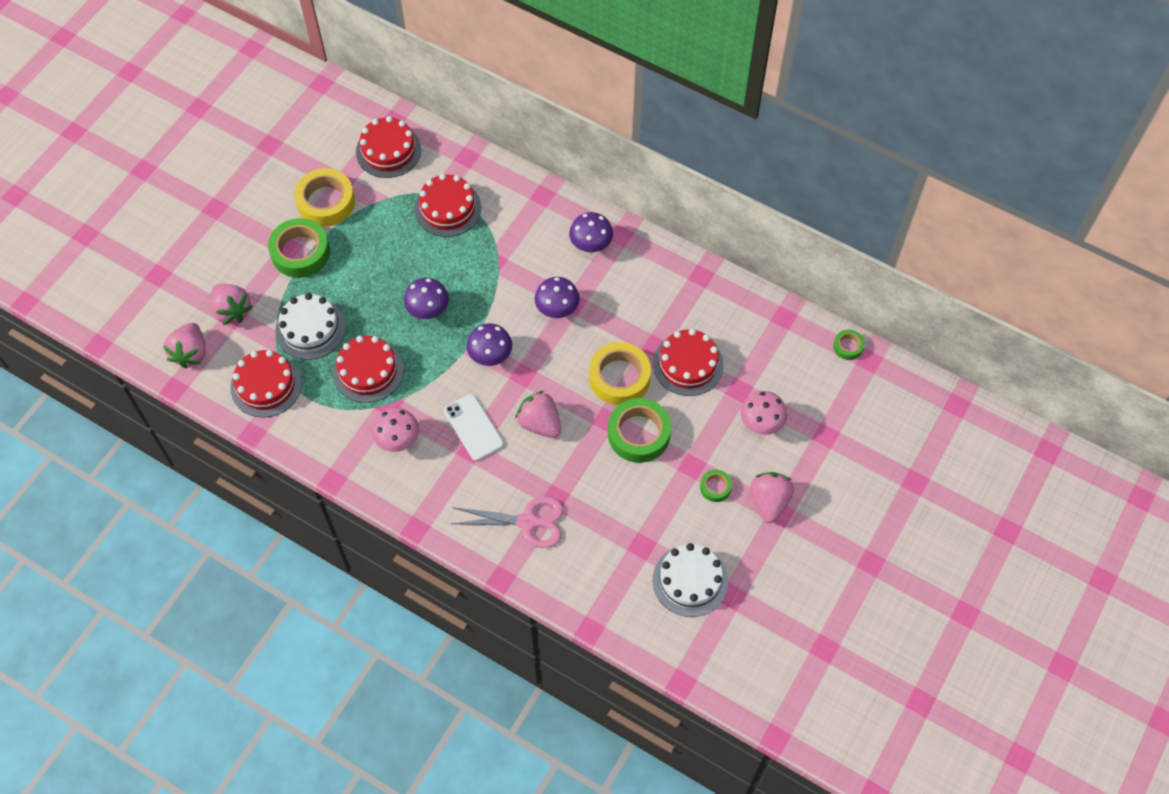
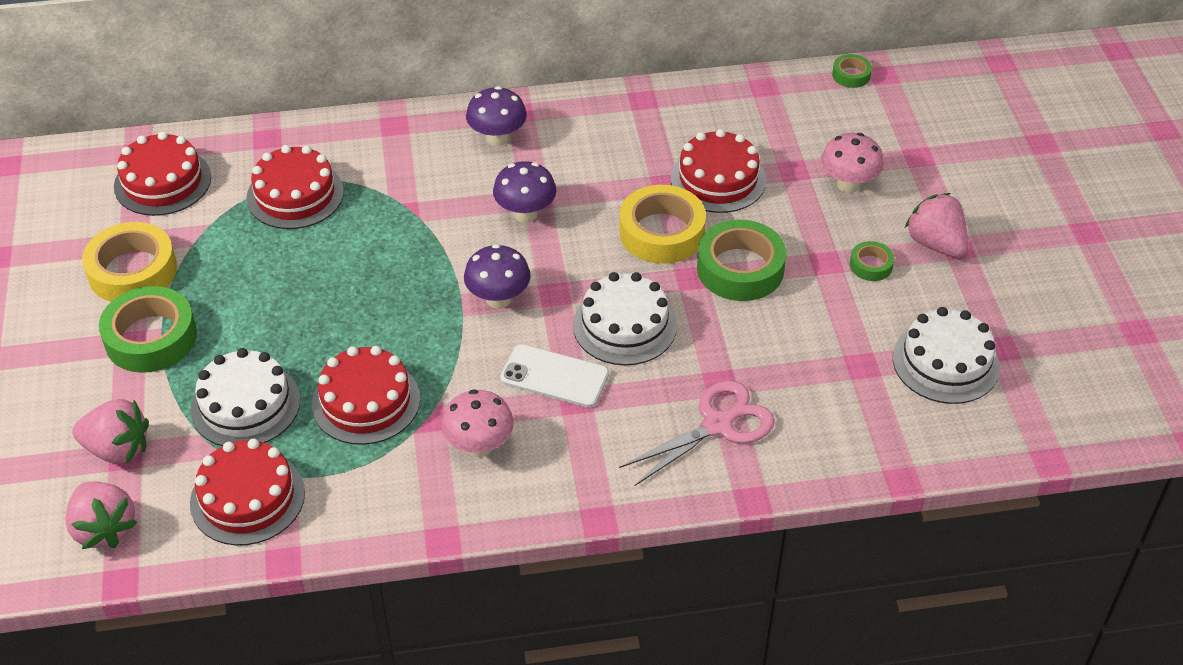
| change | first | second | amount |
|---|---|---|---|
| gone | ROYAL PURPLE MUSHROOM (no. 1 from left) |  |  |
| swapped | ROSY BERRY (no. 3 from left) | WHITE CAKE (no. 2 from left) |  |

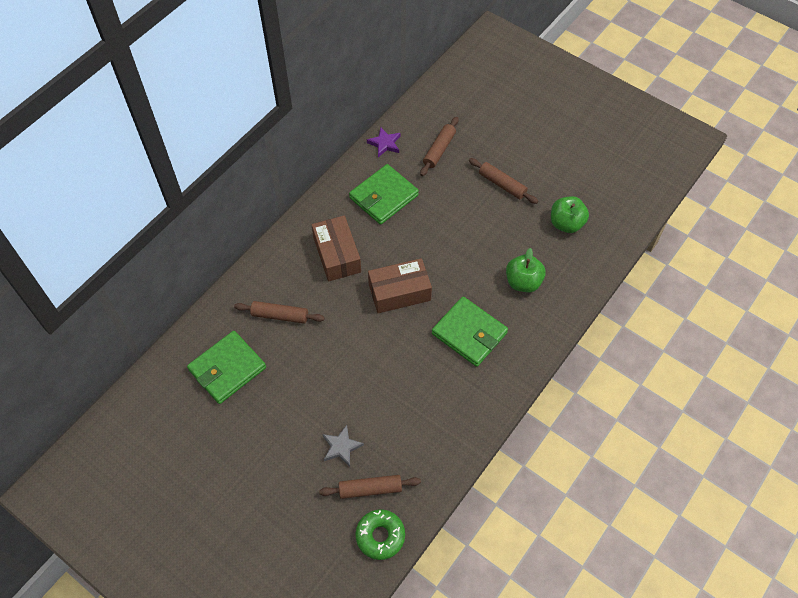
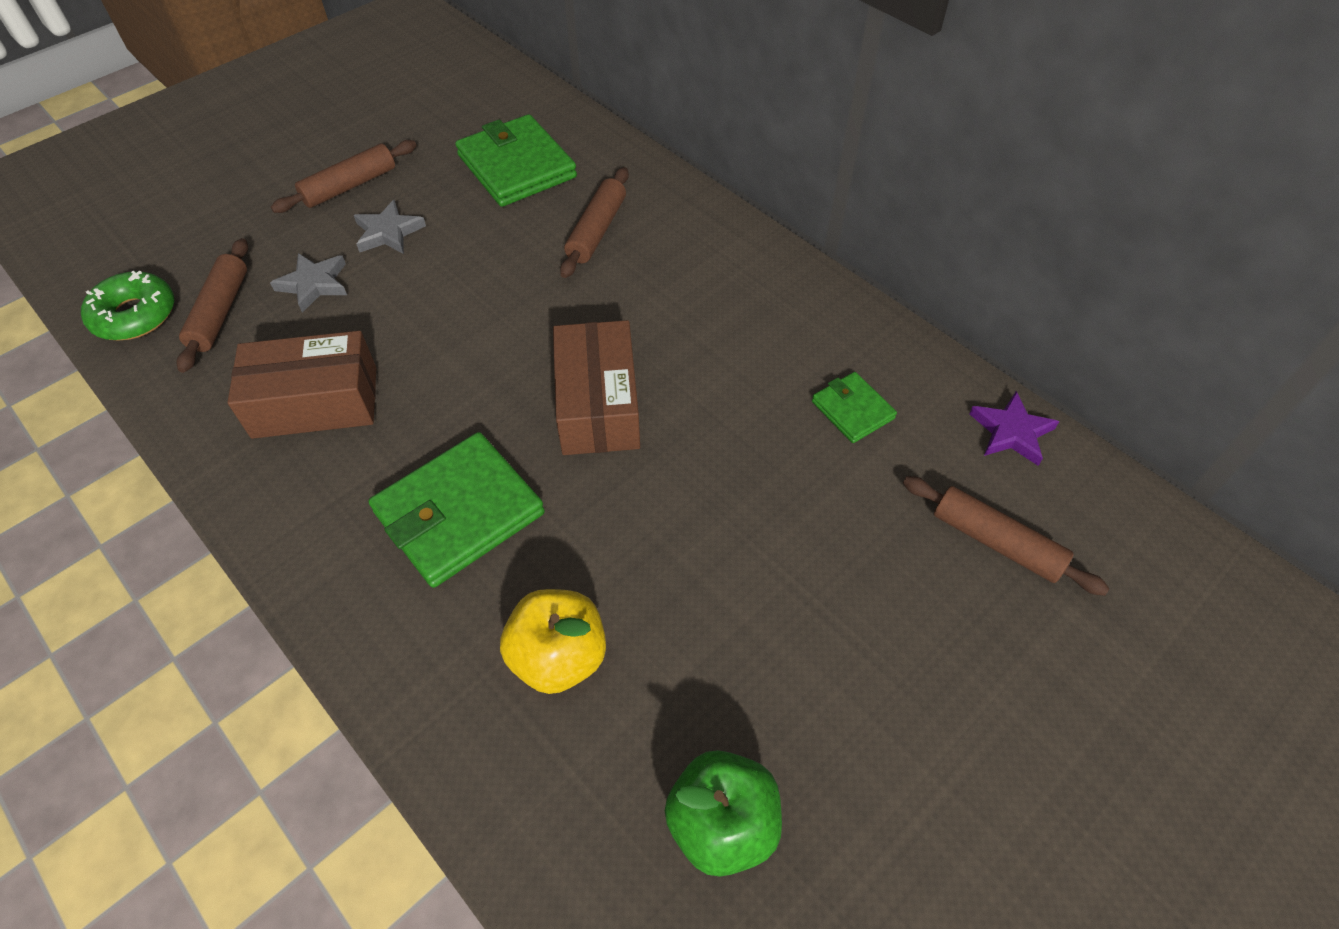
| change | first | second | amount |
|---|---|---|---|
| shifted | RUSSET PACKAGE (no. 1 from left) |  |  |
| scaled | LEAF-GREEN WALLET (no. 2 from left in the first image) | LEAF-GREEN WALLET (no. 3 from left) | x0.53 |
| shifted | RUSSET ROLLING PIN (no. 4 from left in the first image) | RUSSET ROLLING PIN (no. 2 from left) |  |
| repainted | LEAF-GREEN APPLE FRUIT (no. 1 from left) | BRIGHT YELLOW APPLE FRUIT |  |
| new |  | GREY STAR (no. 2 from left) |  |

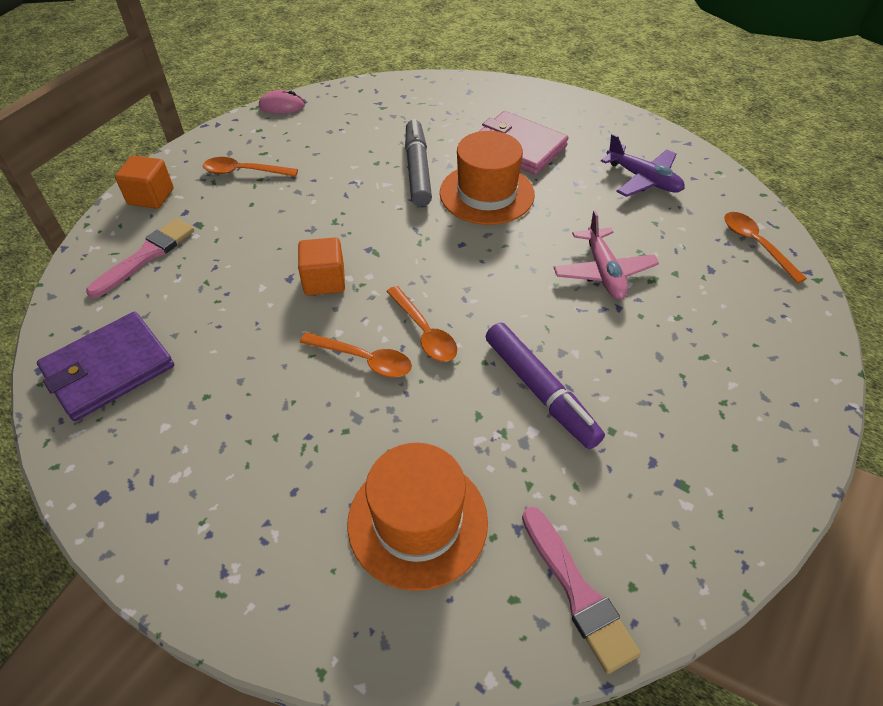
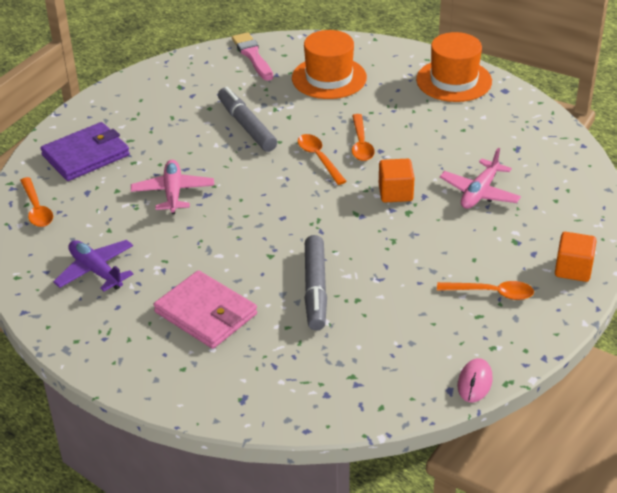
| change | first | second | amount |
|---|---|---|---|
| shifted | ROYAL PURPLE WALLET |  |  |
| gone | ROSY PAINT BRUSH (no. 1 from left) |  |  |
| rotated | ROSY PC MOUSE |  | 75 degrees counterclockwise |
| rotated | BRIGHT ORANGE TEASPOON (no. 2 from left in the first image) | BRIGHT ORANGE TEASPOON (no. 3 from left) | 120 degrees counterclockwise |
| shifted | BRIGHT ORANGE HAT (no. 2 from left) |  |  |
| repainted | ROYAL PURPLE FELT PEN | GREY FELT PEN (no. 1 from left) |  |
| new |  | ROSY PLANE (no. 2 from left) |  |

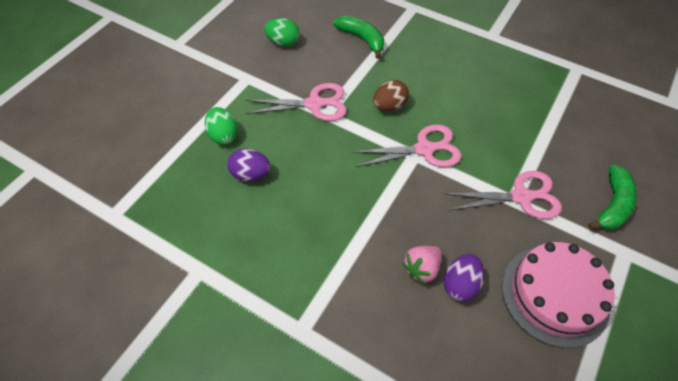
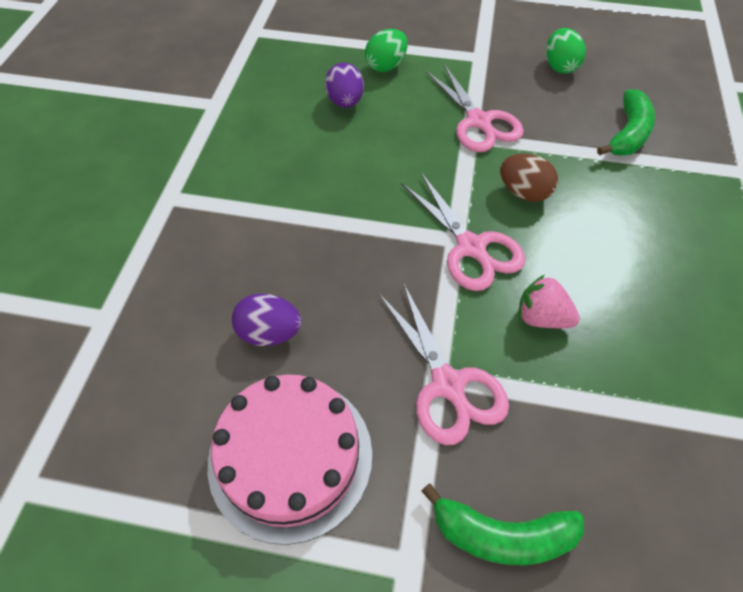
| change | first | second | amount |
|---|---|---|---|
| shifted | ROSY BERRY |  |  |

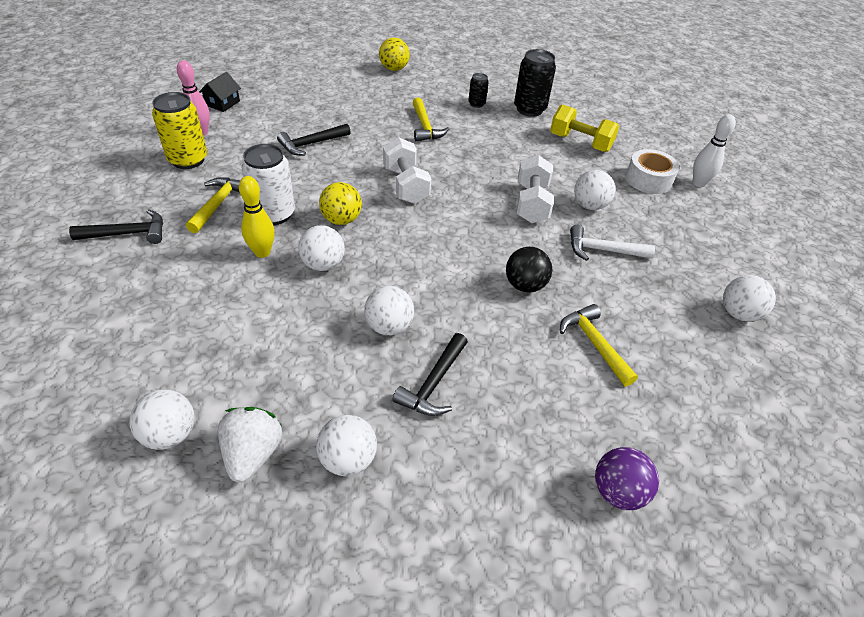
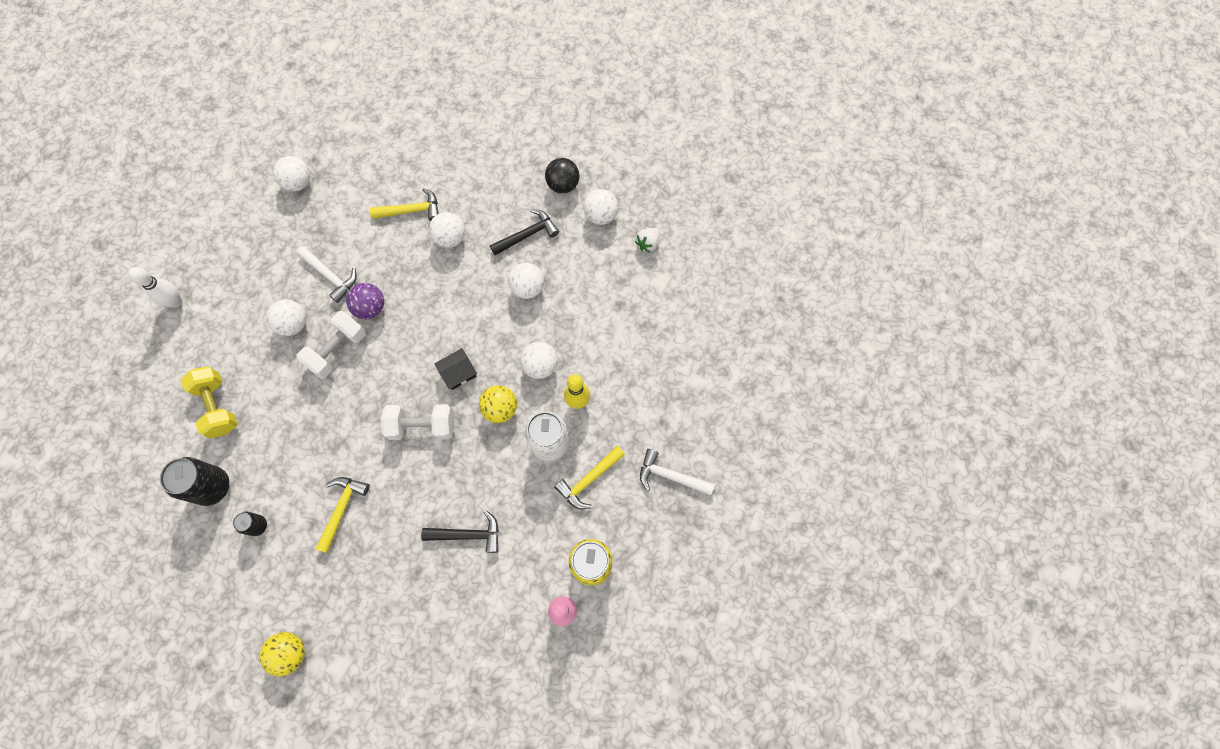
| change | first | second | amount |
|---|---|---|---|
| repainted | EBONY CLAW HAMMER (no. 1 from left) | WHITE CLAW HAMMER (no. 2 from left) |  |
| shifted | WHITE BALL (no. 1 from left in the first image) | WHITE BALL (no. 3 from left) |  |
| shifted | EBONY COTTAGE |  |  |
| scaled | WHITE BERRY |  | x0.65 |
| rotated | WHITE DUMBBELL (no. 1 from left in the first image) | WHITE DUMBBELL (no. 2 from left) | 75 degrees clockwise |
| shifted | EBONY BALL |  |  |
| rotated | BRIGHT YELLOW CLAW HAMMER (no. 3 from left in the first image) | BRIGHT YELLOW CLAW HAMMER (no. 2 from left) | 105 degrees counterclockwise |
| shifted | ROYAL PURPLE BALL |  |  |
| gone | WHITE ROLL OF TAPE |  |  |

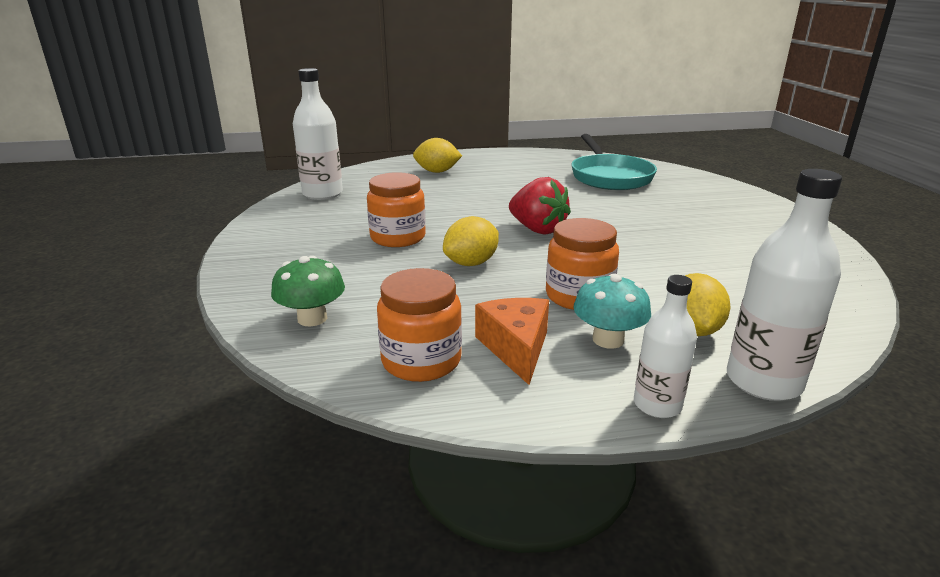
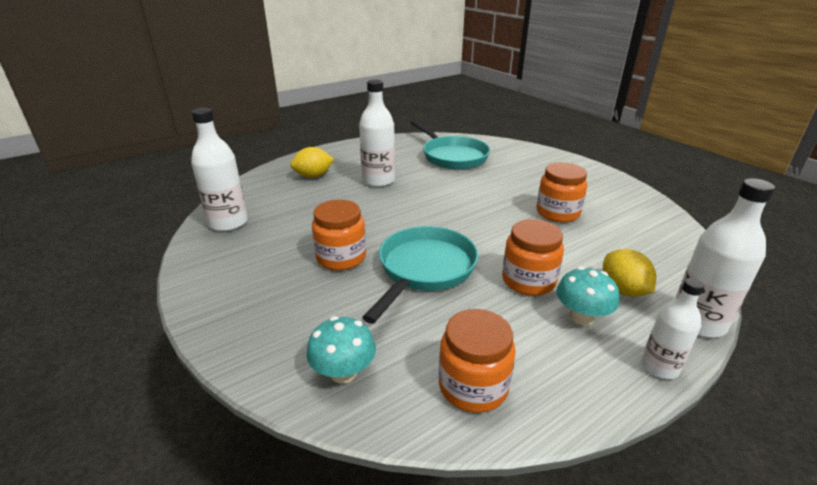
| change | first | second | amount |
|---|---|---|---|
| repainted | LEAF-GREEN MUSHROOM | TEAL MUSHROOM (no. 1 from left) |  |
| swapped | BRIGHT YELLOW CITRUS FRUIT (no. 2 from left) | TEAL PAN (no. 1 from left) |  |
| gone | BRIGHT ORANGE PIECE OF CHEESE |  |  |
| gone | SCARLET BERRY |  |  |
| new |  | WHITE BOTTLE (no. 2 from left) |  |
| new |  | BRIGHT ORANGE JAM JAR (no. 4 from left) |  |

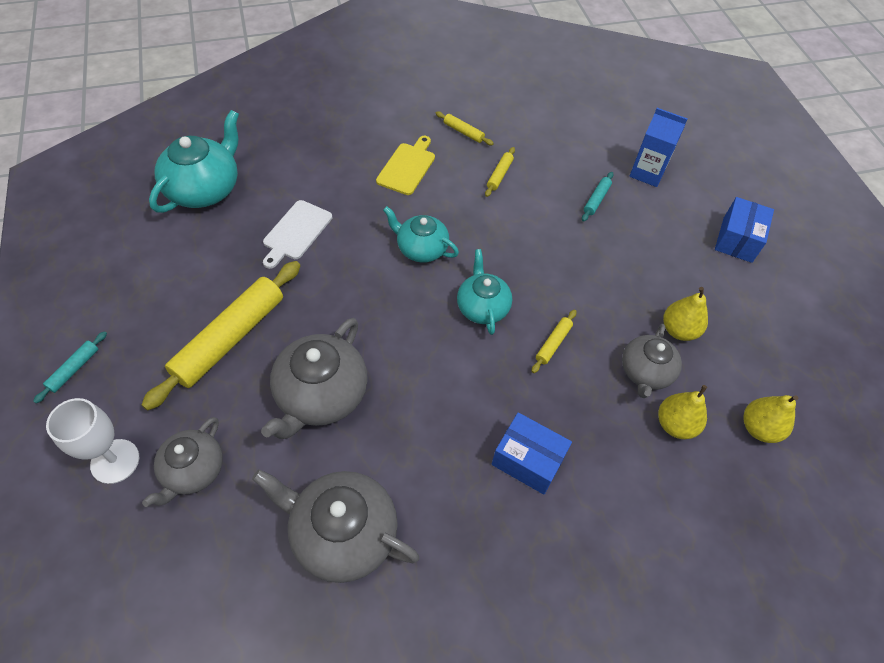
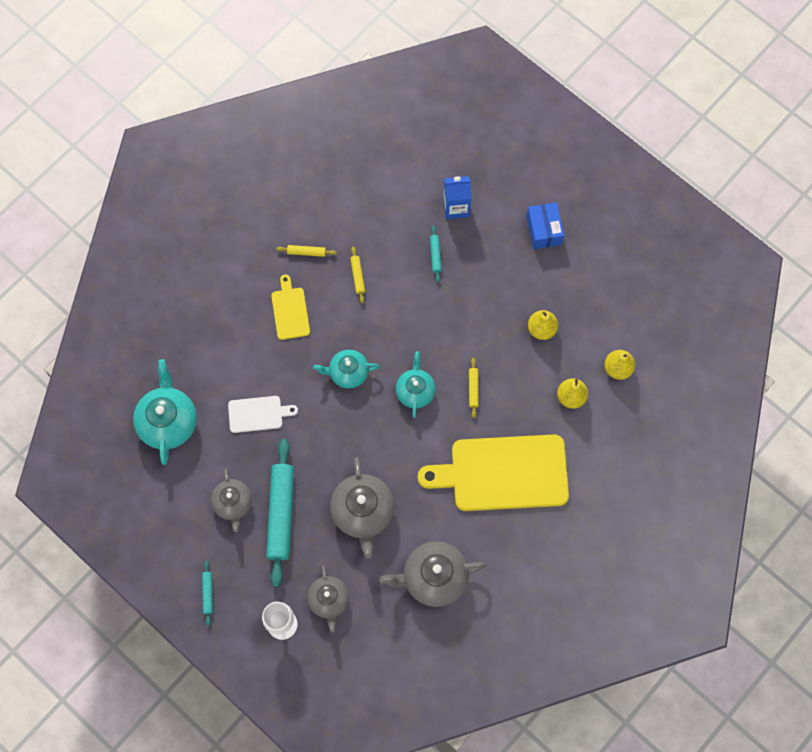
| change | first | second | amount |
|---|---|---|---|
| repainted | BRIGHT YELLOW ROLLING PIN (no. 1 from left) | TEAL ROLLING PIN (no. 2 from left) |  |
| rotated | WHITE CUTTING BOARD |  | 90 degrees counterclockwise |
| rotated | TEAL TEA POT (no. 3 from left) |  | 45 degrees clockwise |
| swapped | ROYAL BLUE PACKAGE (no. 1 from left) | BRIGHT YELLOW CUTTING BOARD (no. 2 from left) |  |
| shifted | GREY TEA POT (no. 4 from left in the first image) | GREY TEA POT (no. 1 from left) |  |

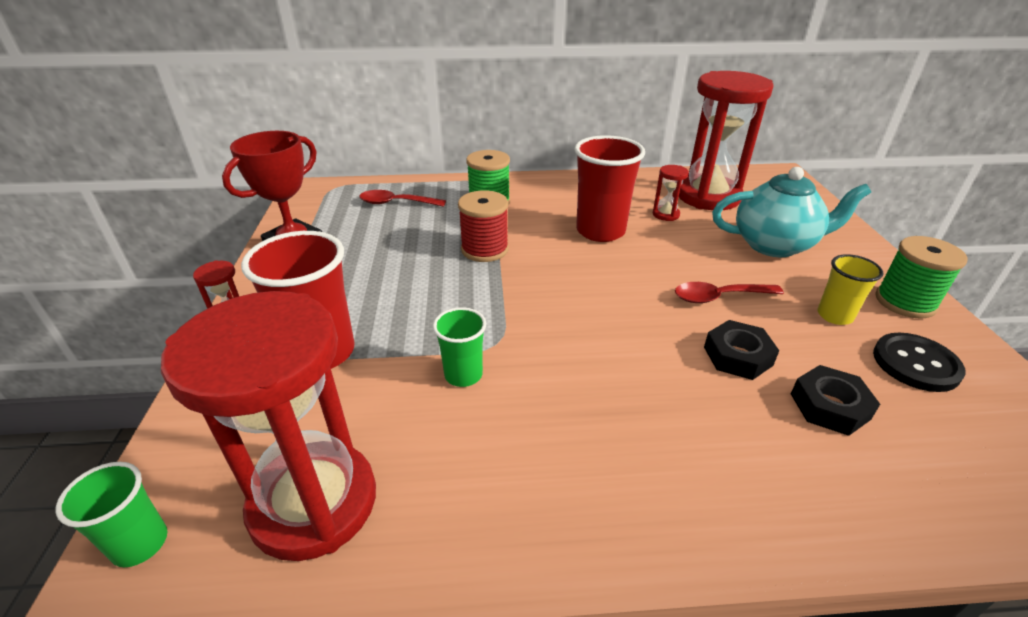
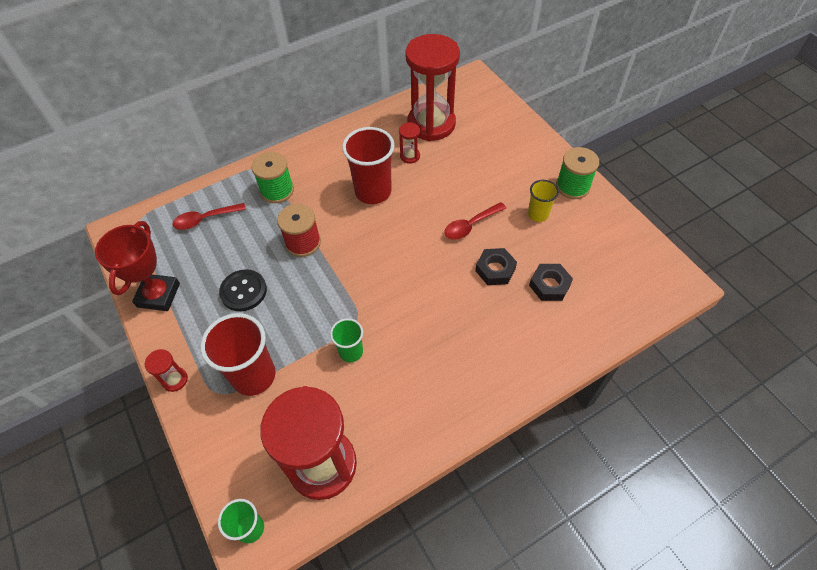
| change | first | second | amount |
|---|---|---|---|
| gone | TEAL TEA POT |  |  |
| shifted | EBONY SEWING BUTTON |  |  |

